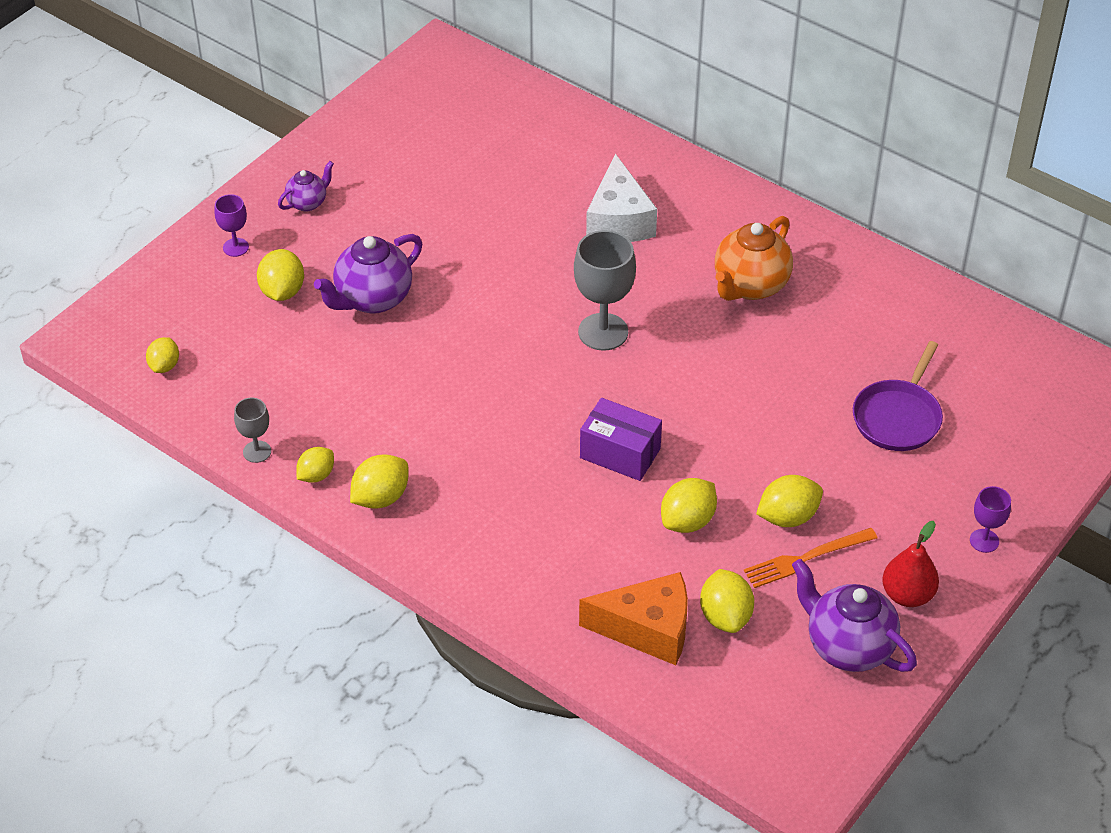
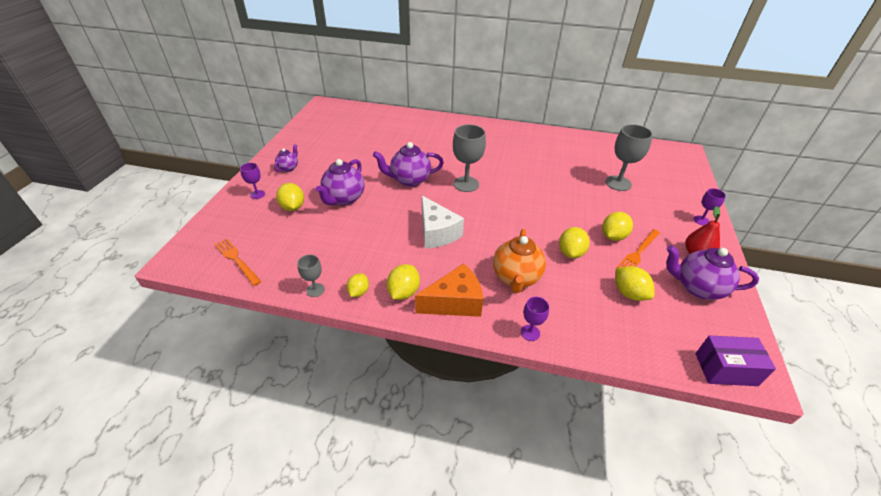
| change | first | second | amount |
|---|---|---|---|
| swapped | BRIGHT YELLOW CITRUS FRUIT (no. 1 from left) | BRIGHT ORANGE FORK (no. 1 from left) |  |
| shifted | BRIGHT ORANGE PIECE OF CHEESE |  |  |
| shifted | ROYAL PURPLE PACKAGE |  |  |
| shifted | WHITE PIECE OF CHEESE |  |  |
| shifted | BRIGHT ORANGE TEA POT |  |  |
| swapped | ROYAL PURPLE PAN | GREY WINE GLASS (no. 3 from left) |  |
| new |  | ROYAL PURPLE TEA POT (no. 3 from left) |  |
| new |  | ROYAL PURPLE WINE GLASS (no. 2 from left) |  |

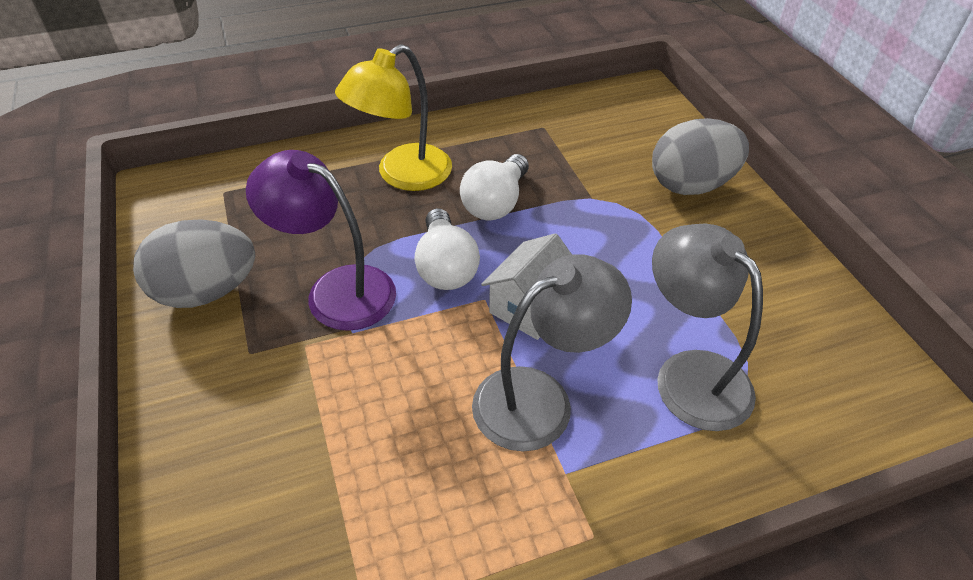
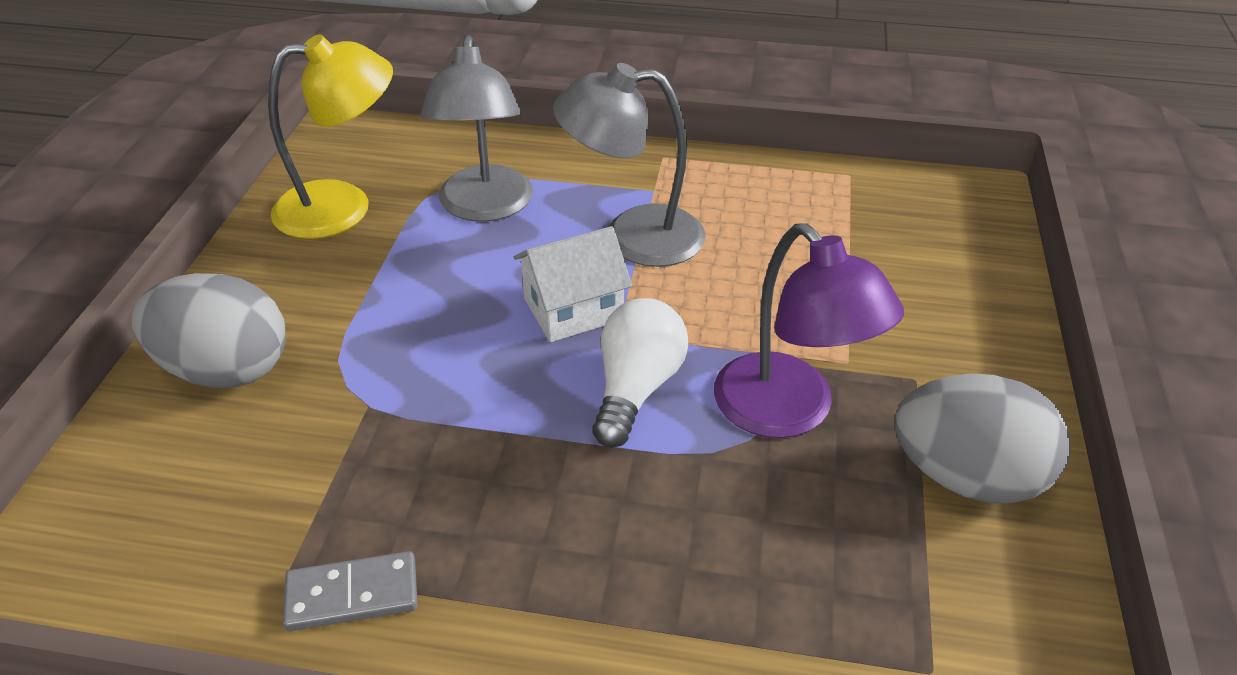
| change | first | second | amount |
|---|---|---|---|
| shifted | BRIGHT YELLOW DESK LAMP |  |  |
| gone | WHITE LIGHTBULB (no. 2 from left) |  |  |
| new |  | GREY DOMINO |  |

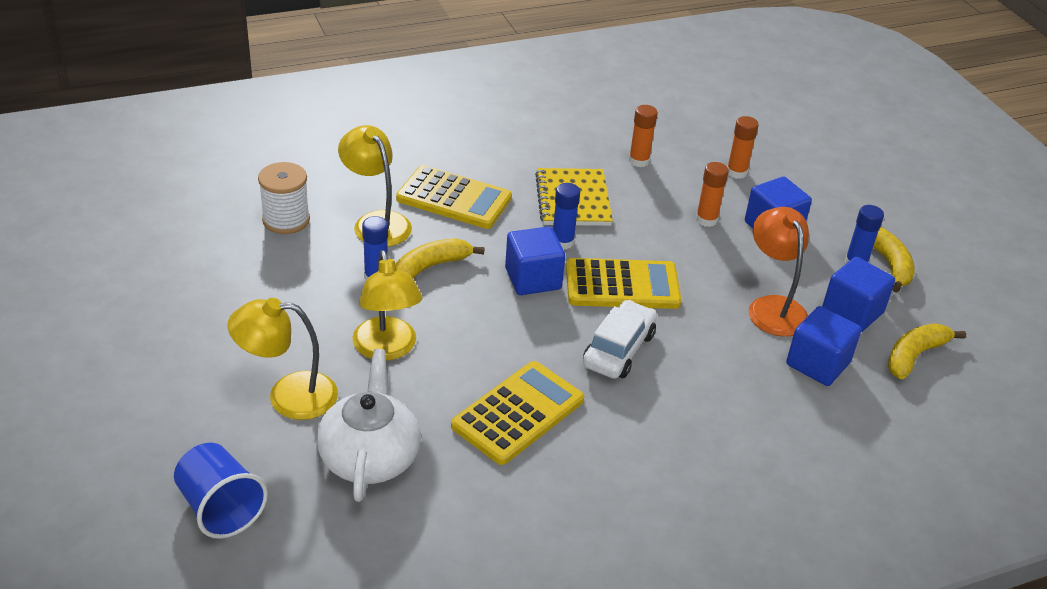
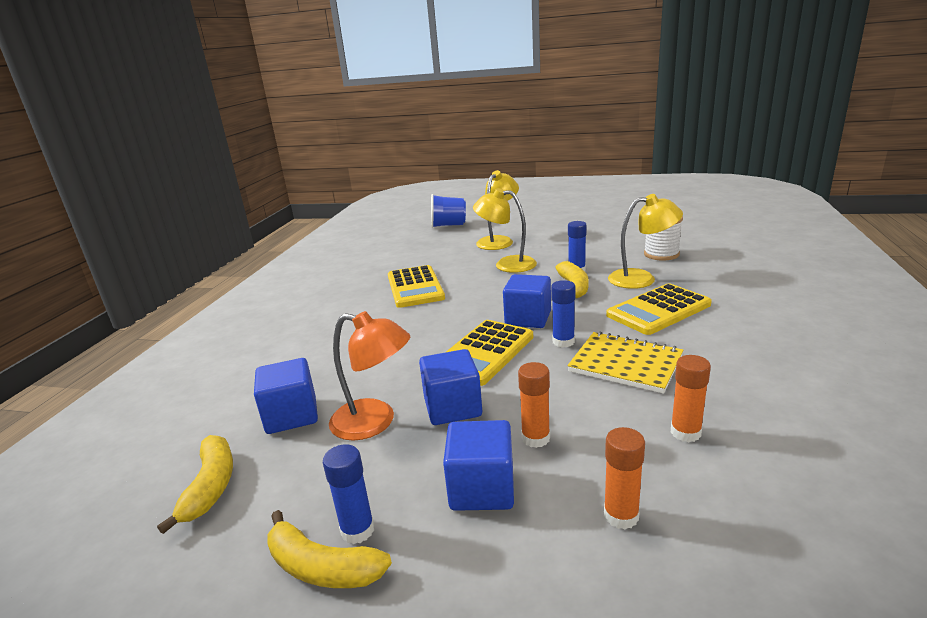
| change | first | second | amount |
|---|---|---|---|
| gone | WHITE TEA POT |  |  |
| gone | WHITE TOY CAR |  |  |
| shifted | ROYAL BLUE SOLID CUBE (no. 4 from left in the first image) | ROYAL BLUE SOLID CUBE (no. 2 from left) |  |

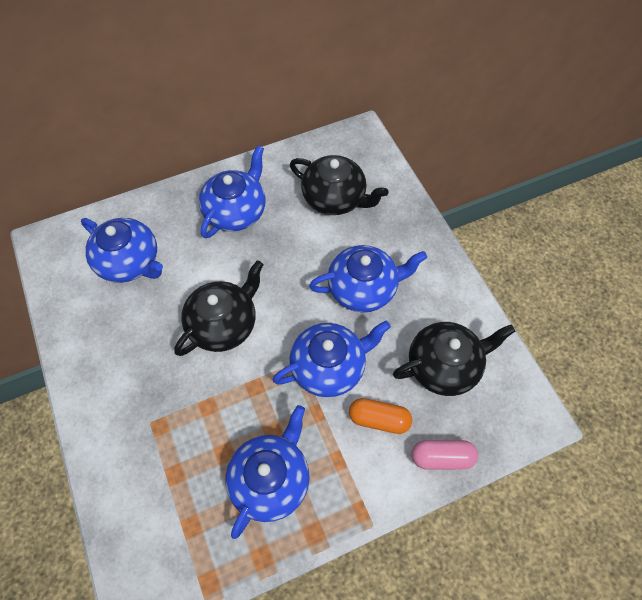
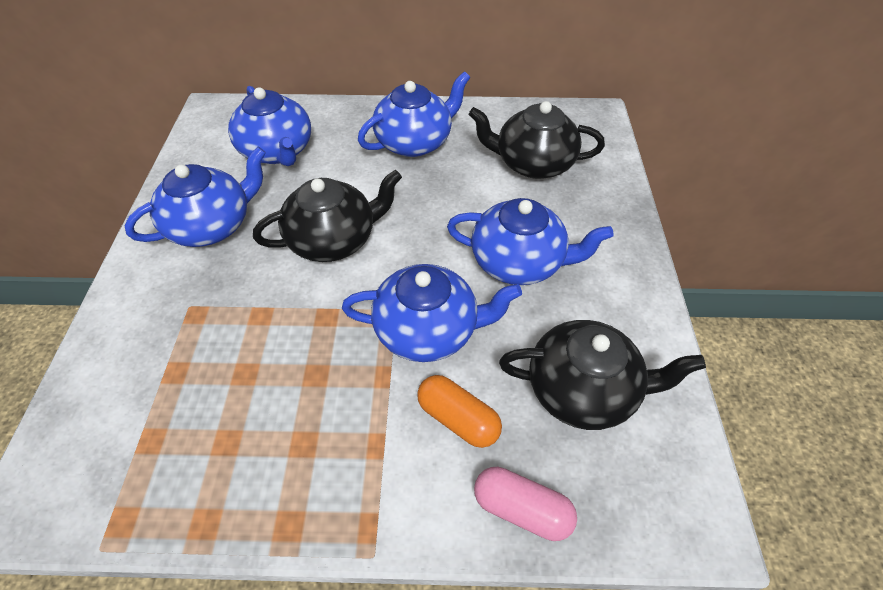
| change | first | second | amount |
|---|---|---|---|
| shifted | ROYAL BLUE TEA POT (no. 3 from left in the first image) | ROYAL BLUE TEA POT (no. 1 from left) |  |
| rotated | EBONY TEA POT (no. 2 from left) |  | 135 degrees clockwise |

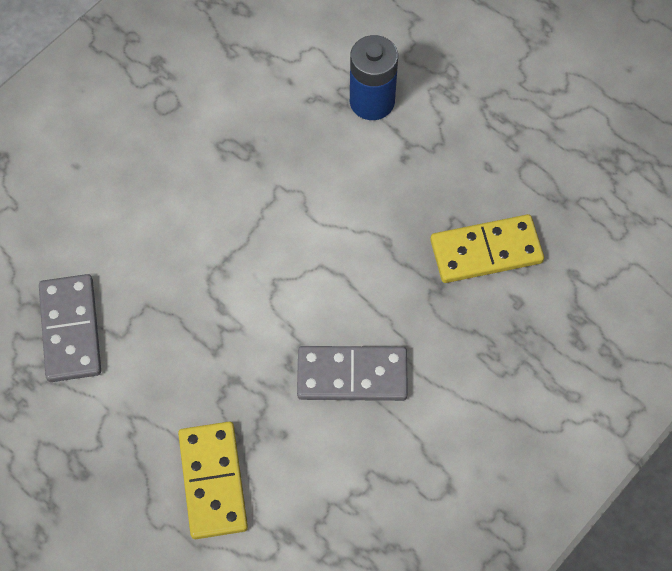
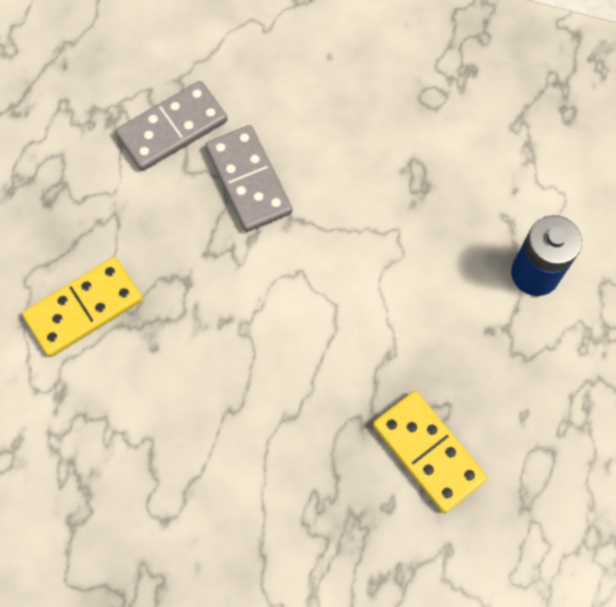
| change | first | second | amount |
|---|---|---|---|
| shifted | GREY DOMINO (no. 2 from left) |  |  |

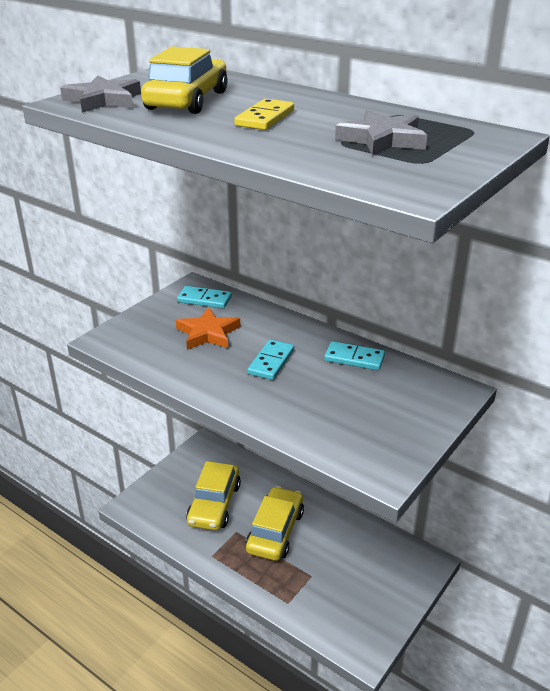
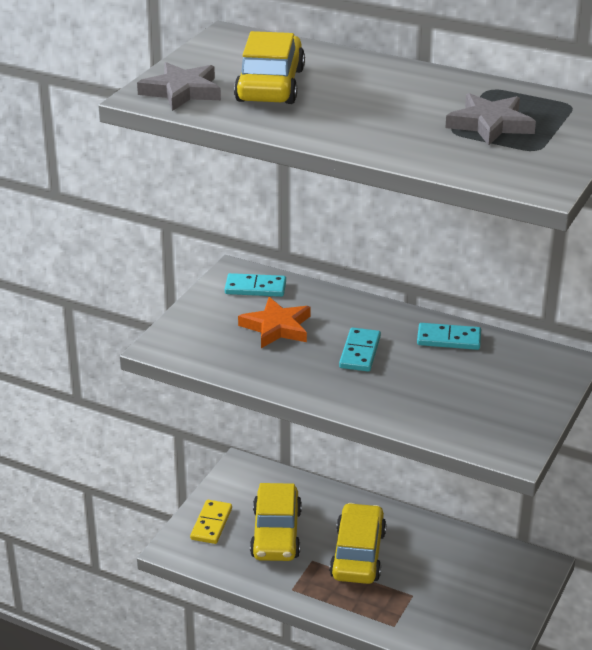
| change | first | second | amount |
|---|---|---|---|
| shifted | BRIGHT YELLOW DOMINO |  |  |

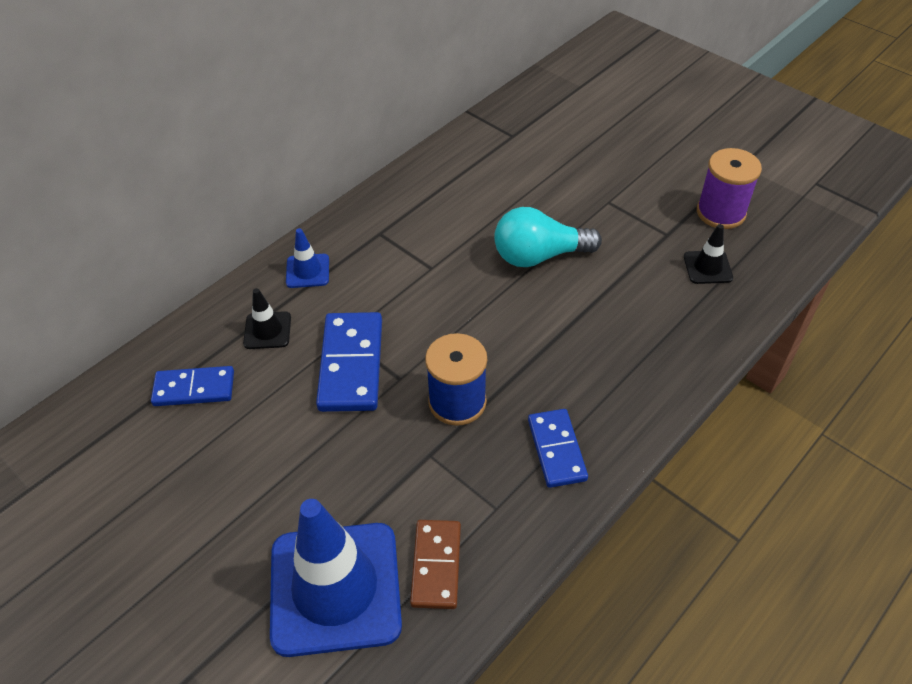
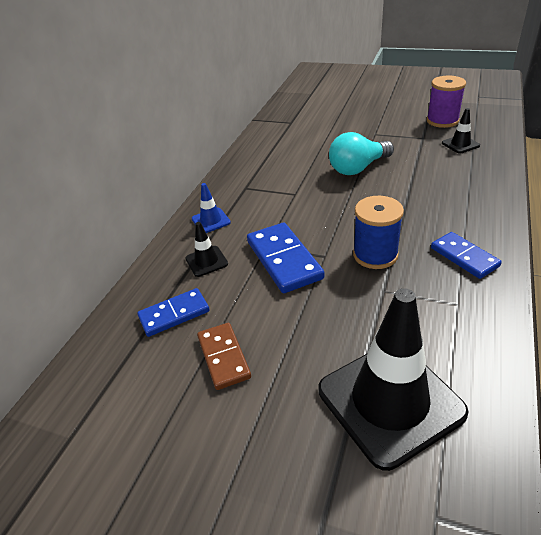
| change | first | second | amount |
|---|---|---|---|
| repainted | ROYAL BLUE TRAFFIC CONE (no. 2 from left) | EBONY TRAFFIC CONE (no. 2 from left) |  |
| shifted | RUSSET DOMINO |  |  |

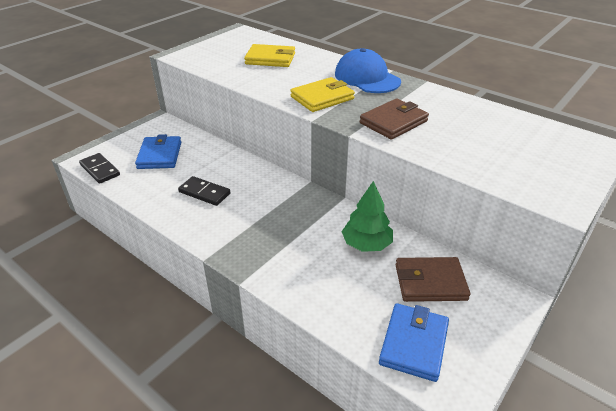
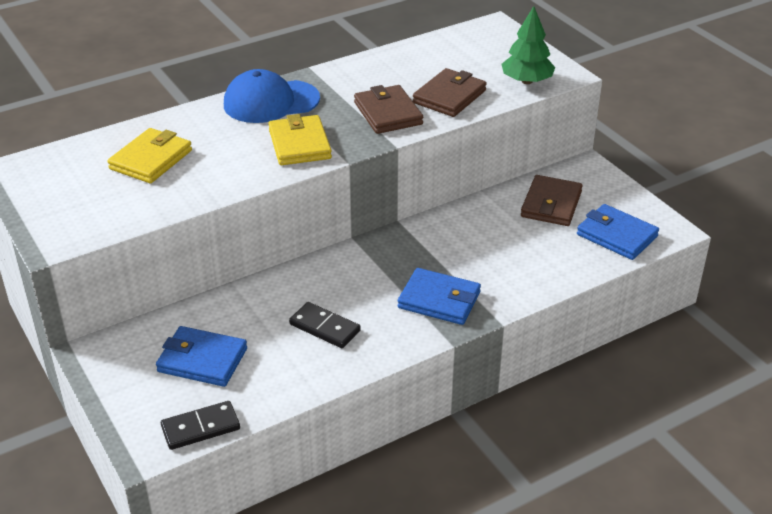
| change | first | second | amount |
|---|---|---|---|
| rotated | EBONY DOMINO (no. 2 from left) |  | 75 degrees clockwise |
| shifted | LEAF-GREEN TOY TREE |  |  |
| new |  | ROYAL BLUE WALLET (no. 2 from left) |  |
| new |  | RUSSET WALLET (no. 2 from left) |  |

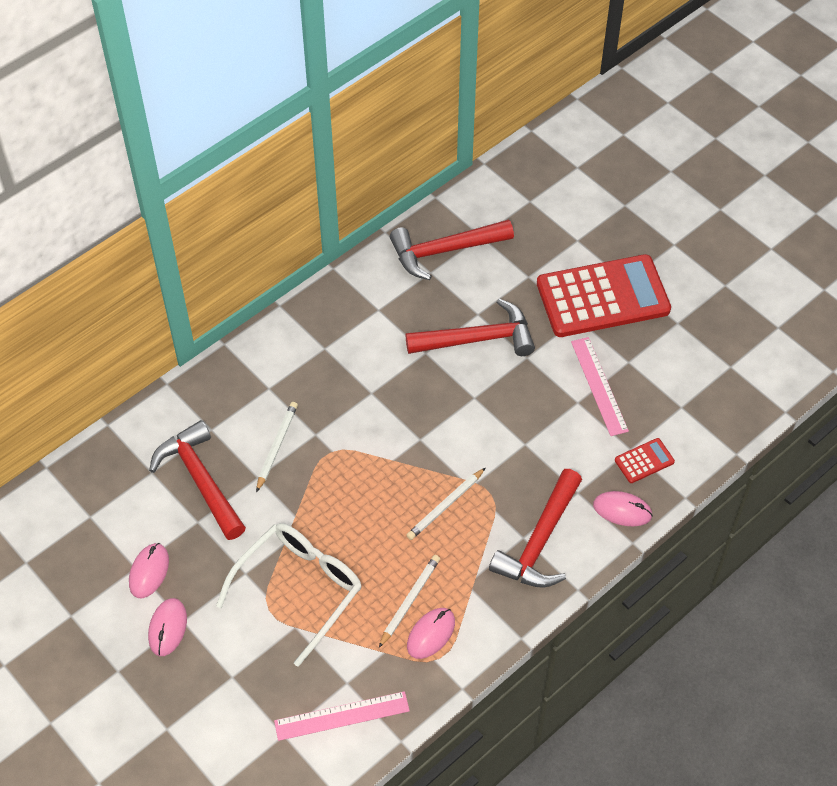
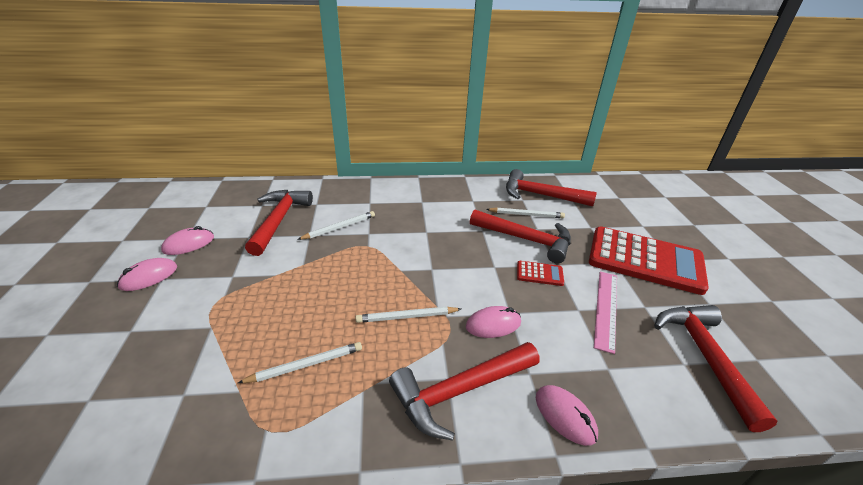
| change | first | second | amount |
|---|---|---|---|
| gone | WHITE SPECTACLES |  |  |
| gone | ROSY RULER (no. 1 from left) |  |  |
| shifted | ROSY PC MOUSE (no. 3 from left) |  |  |
| shifted | SCARLET ADDING MACHINE (no. 2 from left in the first image) | SCARLET ADDING MACHINE (no. 1 from left) |  |
| new |  | WHITE WOODEN PENCIL (no. 4 from left) |  |
| new |  | SCARLET CLAW HAMMER (no. 5 from left) |  |

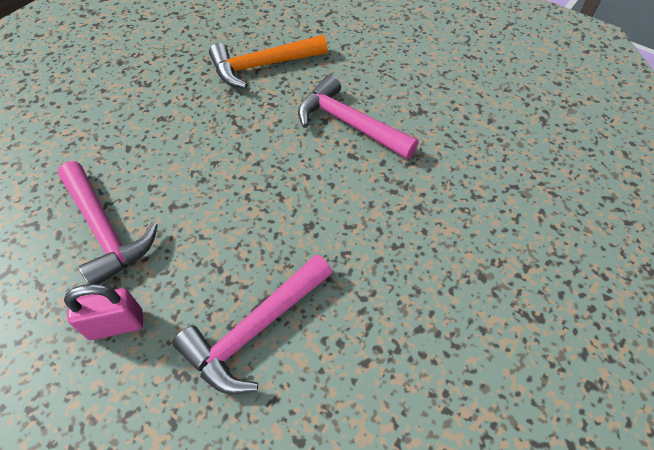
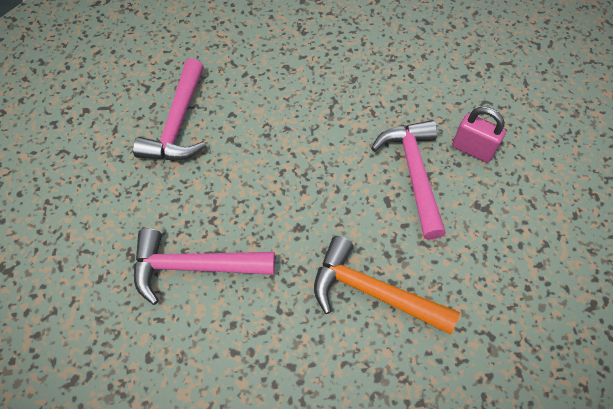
| change | first | second | amount |
|---|---|---|---|
| shifted | ROSY SMALL LOCK |  |  |
| shifted | BRIGHT ORANGE CLAW HAMMER |  |  |

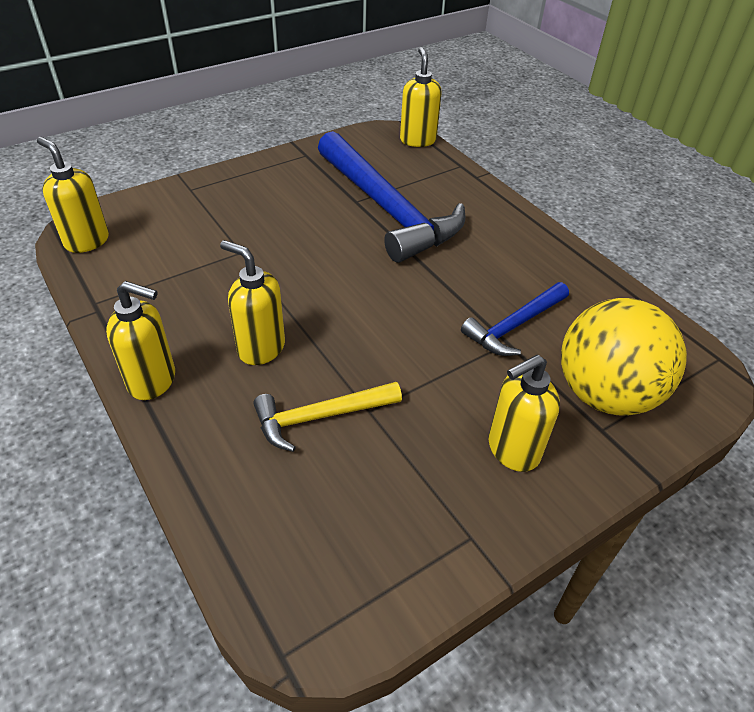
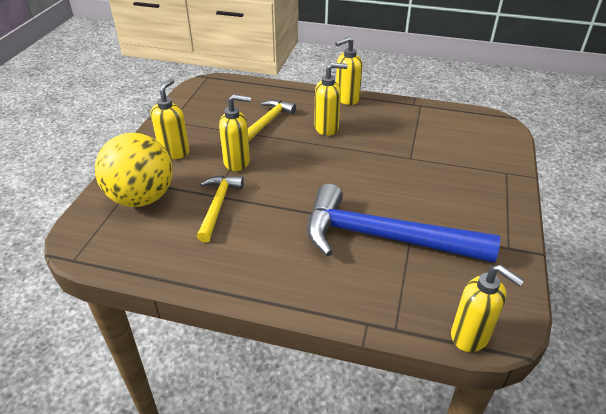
| change | first | second | amount |
|---|---|---|---|
| shifted | BRIGHT YELLOW SOAP PUMP (no. 1 from left in the first image) | BRIGHT YELLOW SOAP PUMP (no. 2 from left) |  |
| repainted | ROYAL BLUE CLAW HAMMER (no. 2 from left) | BRIGHT YELLOW CLAW HAMMER (no. 1 from left) |  |

